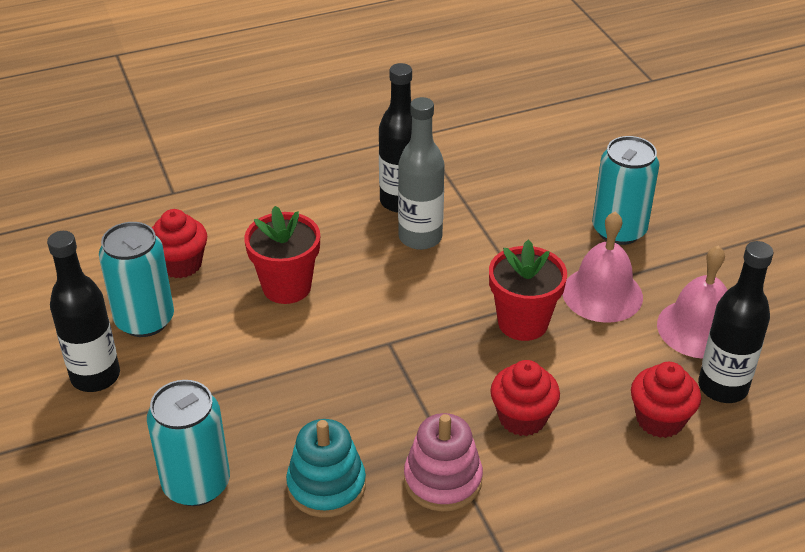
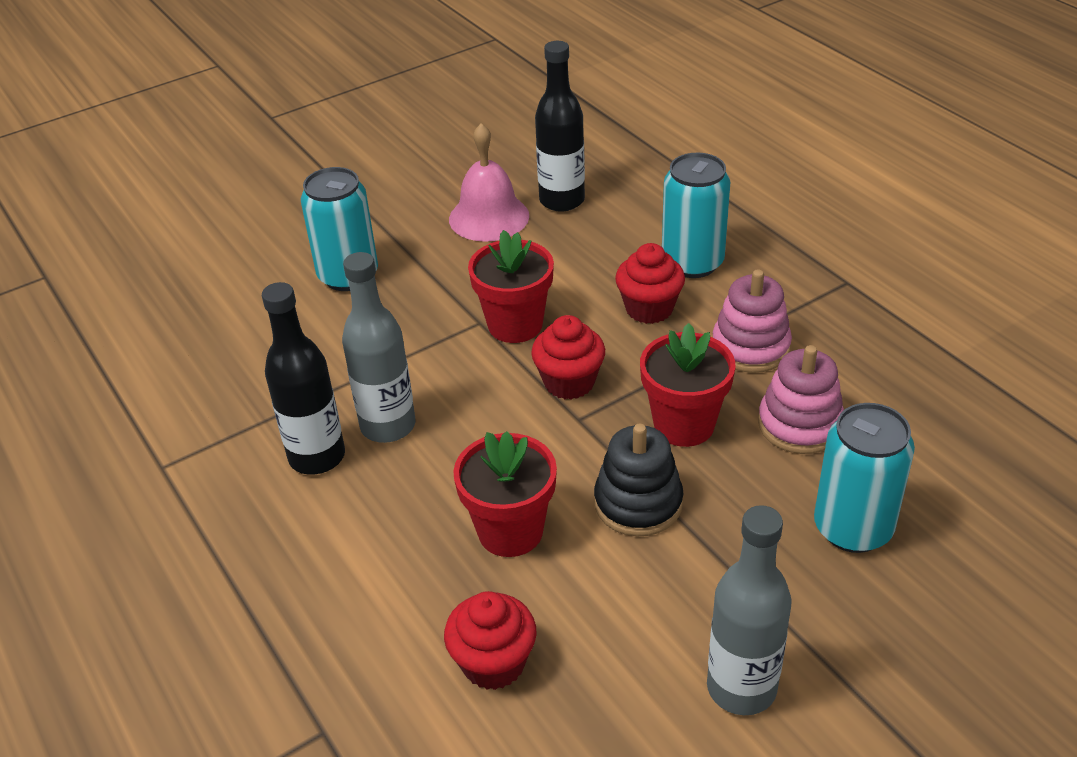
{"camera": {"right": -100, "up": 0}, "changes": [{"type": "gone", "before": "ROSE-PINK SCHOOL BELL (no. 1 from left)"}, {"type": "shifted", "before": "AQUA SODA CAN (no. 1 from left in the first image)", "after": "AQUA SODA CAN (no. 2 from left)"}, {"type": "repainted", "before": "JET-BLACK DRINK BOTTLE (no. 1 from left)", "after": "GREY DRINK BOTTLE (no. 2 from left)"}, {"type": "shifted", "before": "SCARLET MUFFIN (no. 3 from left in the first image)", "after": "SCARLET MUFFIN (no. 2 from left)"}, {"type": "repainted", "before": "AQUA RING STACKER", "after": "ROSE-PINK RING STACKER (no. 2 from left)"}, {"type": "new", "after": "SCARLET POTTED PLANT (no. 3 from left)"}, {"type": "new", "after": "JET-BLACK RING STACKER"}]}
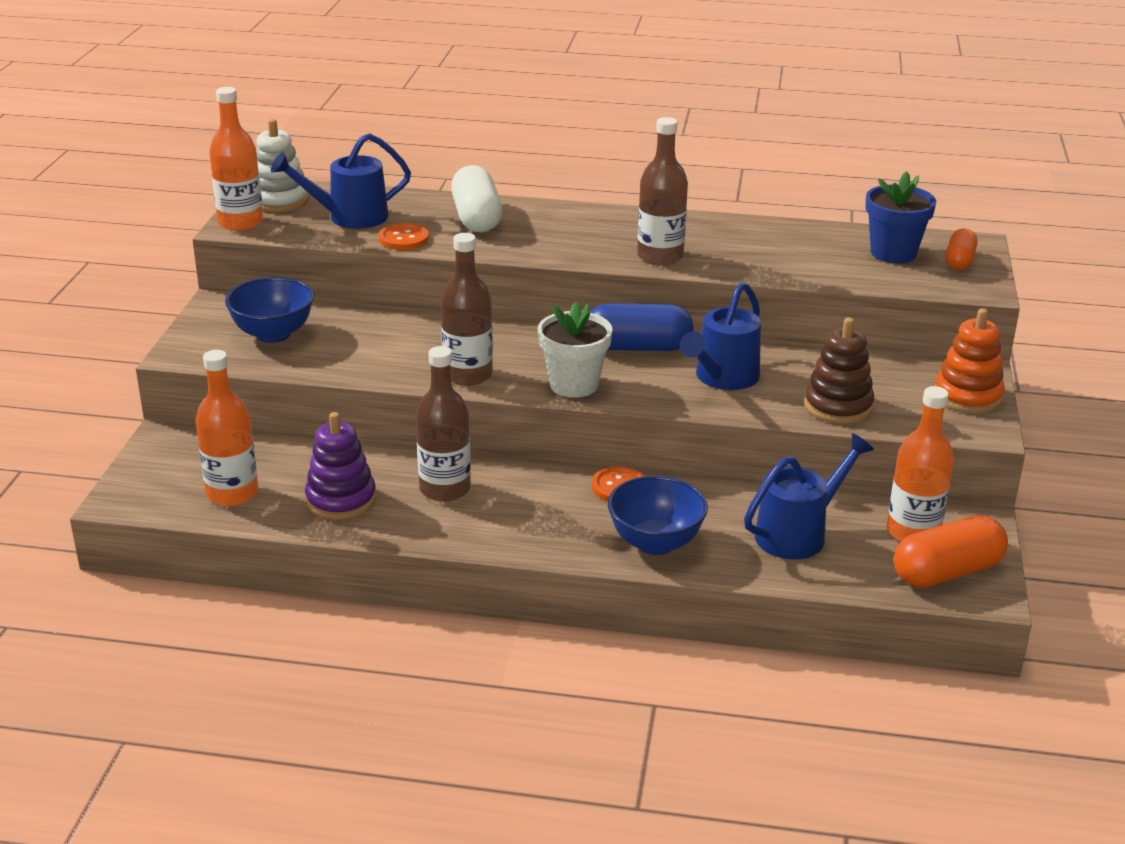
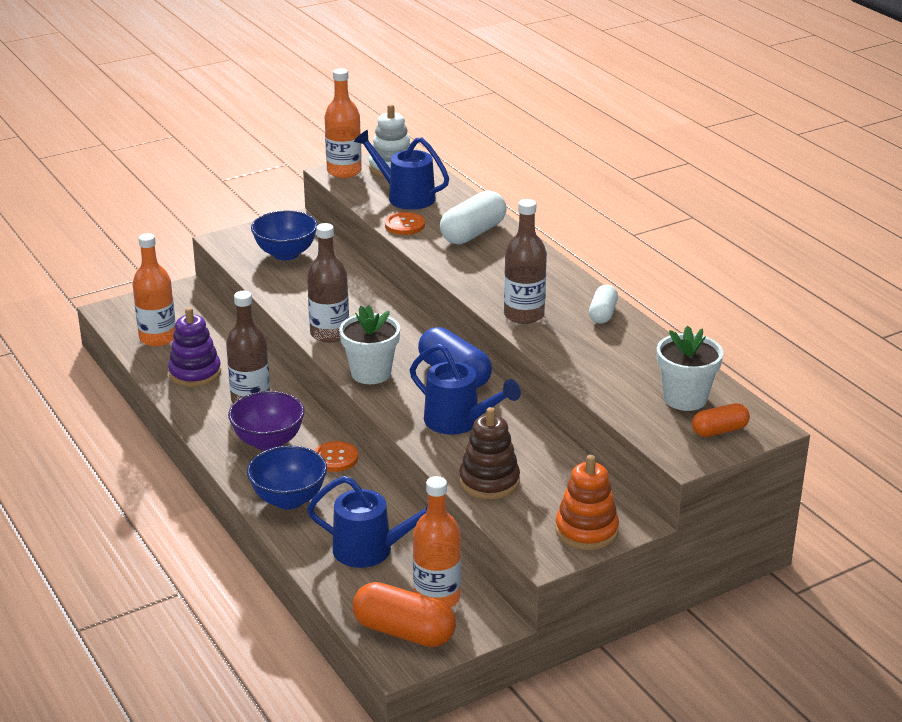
{"camera": {"right": 50, "up": 0}, "changes": [{"type": "repainted", "before": "BLUE POTTED PLANT", "after": "SNOW-WHITE POTTED PLANT (no. 2 from left)"}, {"type": "rotated", "before": "BLUE SPRINKLING CAN (no. 2 from left in the first image)", "turn": -135}, {"type": "new", "after": "SNOW-WHITE CAPSULE (no. 2 from left)"}, {"type": "new", "after": "PURPLE BOWL"}]}
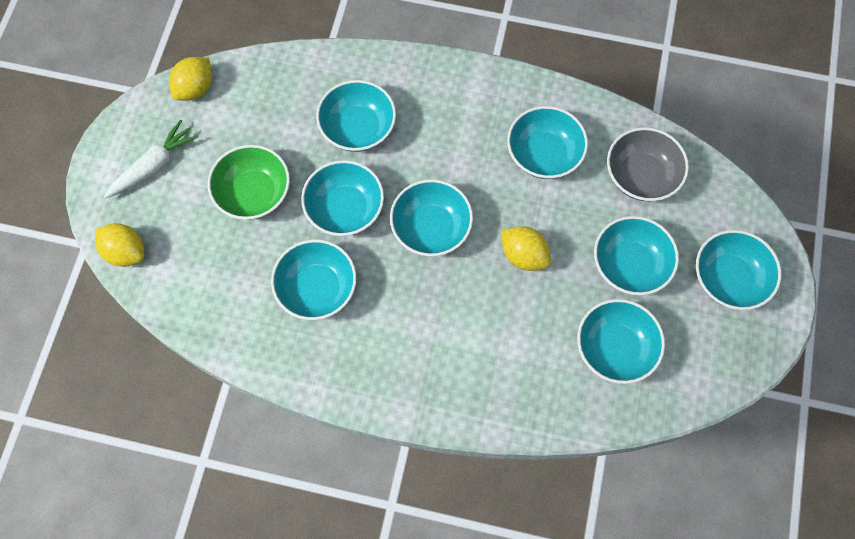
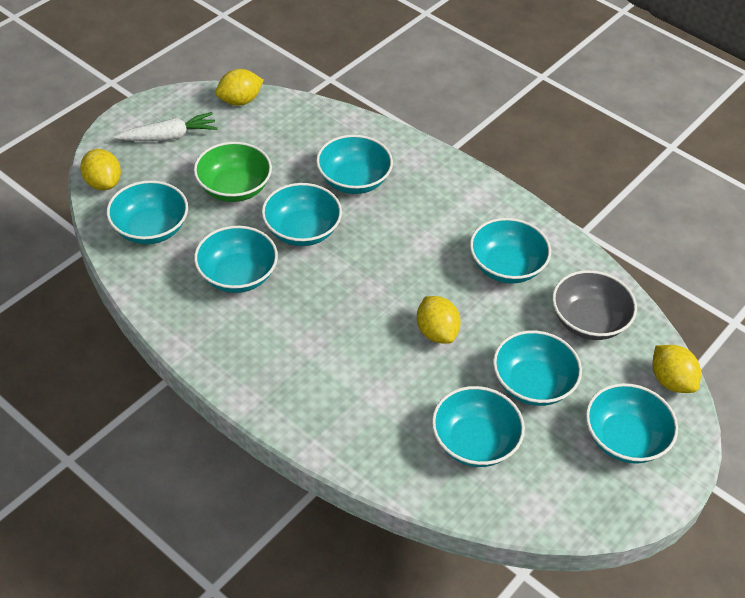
{"camera": {"right": 25, "up": -20}, "changes": [{"type": "shifted", "before": "AQUA BOWL (no. 4 from left in the first image)", "after": "AQUA BOWL (no. 1 from left)"}, {"type": "new", "after": "YELLOW TOY LEMON (no. 4 from left)"}]}
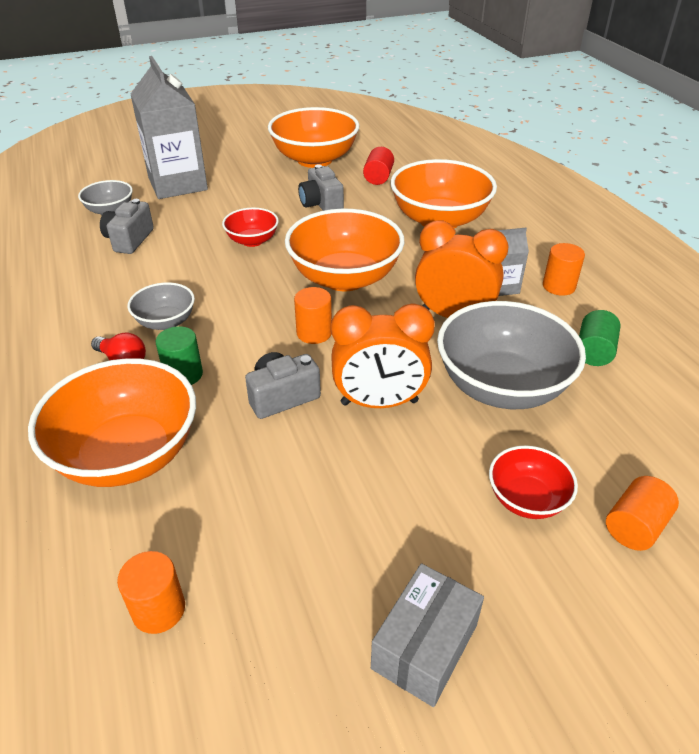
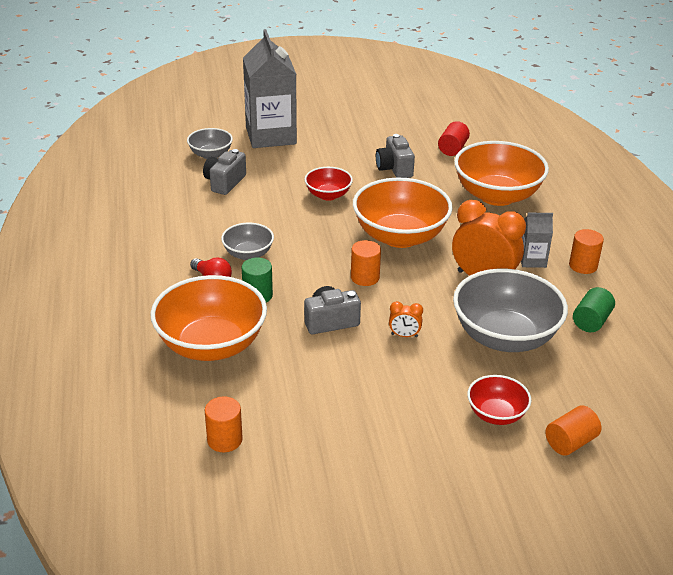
{"camera": {"right": 10, "up": -5}, "changes": [{"type": "gone", "before": "ORANGE BOWL (no. 2 from left)"}, {"type": "scaled", "before": "ORANGE CLOCK (no. 1 from left)", "scale": 0.45}, {"type": "gone", "before": "GREY PARCEL"}]}
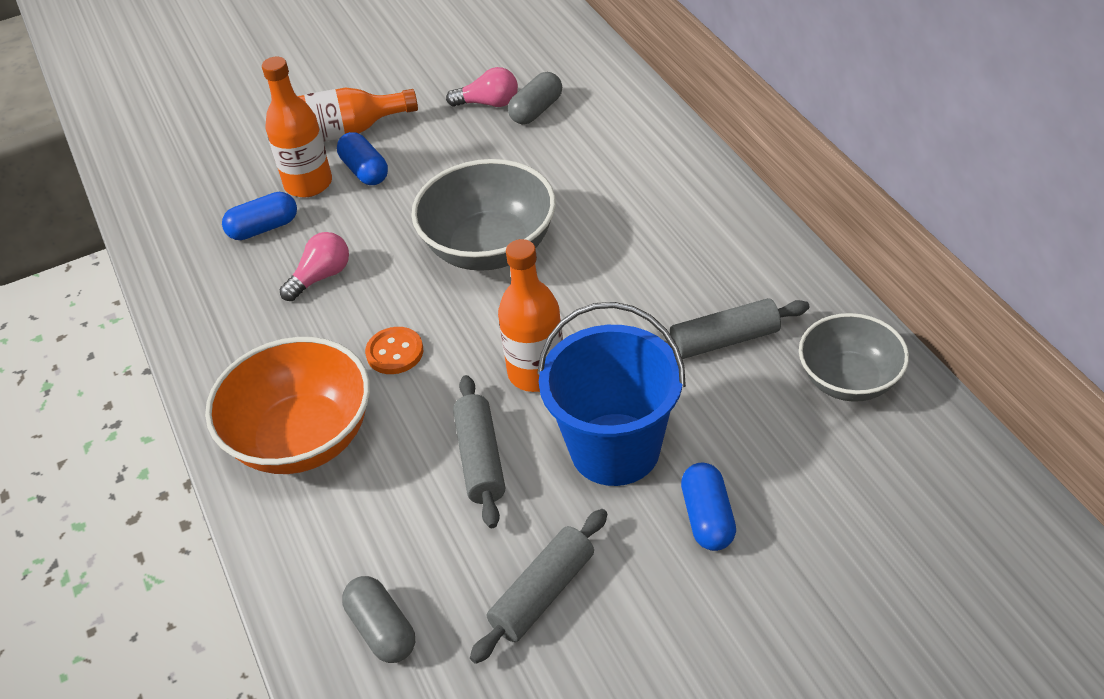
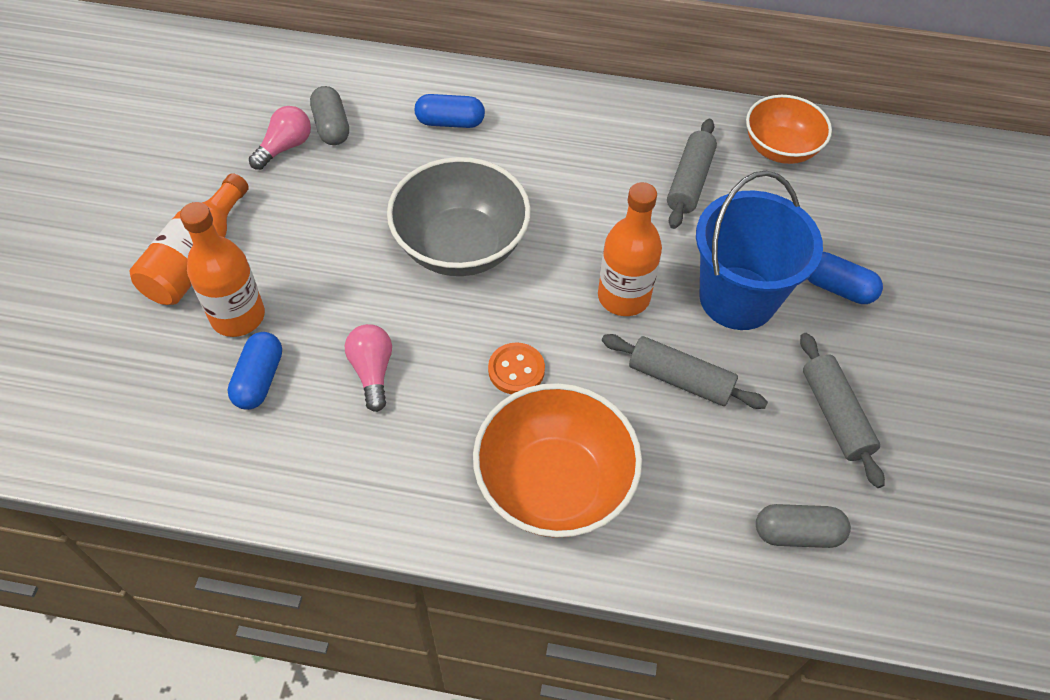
{"camera": {"right": -60, "up": 10}, "changes": [{"type": "shifted", "before": "BLUE CAPSULE (no. 2 from left)"}, {"type": "repainted", "before": "GREY BOWL (no. 2 from left)", "after": "ORANGE BOWL (no. 2 from left)"}]}
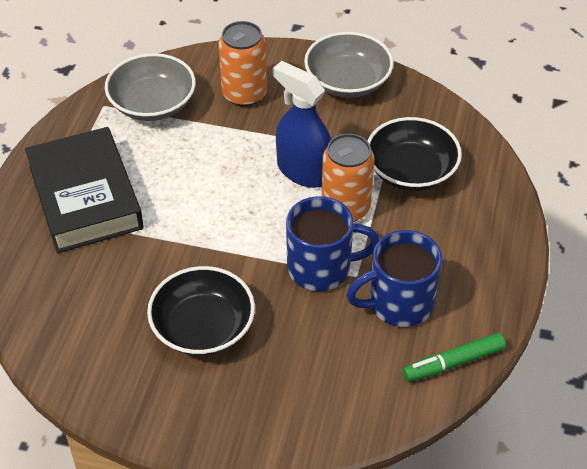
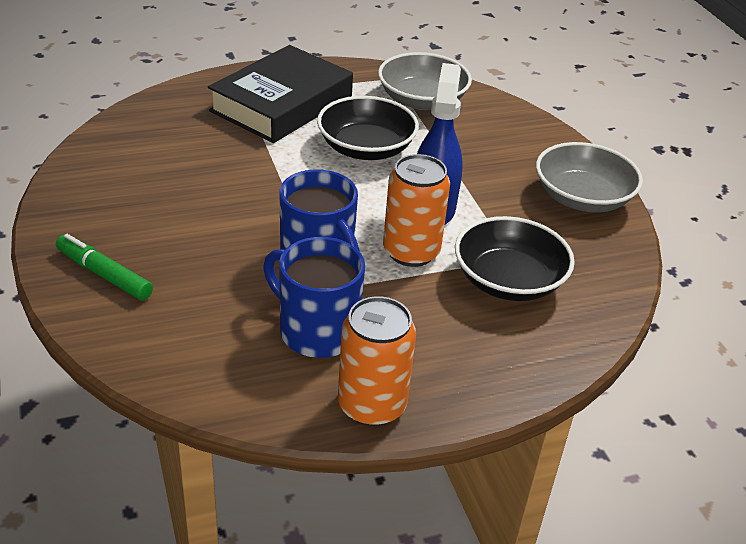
{"camera": {"right": 55, "up": -10}, "changes": [{"type": "shifted", "before": "ORANGE SODA CAN (no. 1 from left)"}, {"type": "shifted", "before": "JET-BLACK BOWL (no. 1 from left)"}, {"type": "shifted", "before": "LEAF-GREEN MARKER PEN"}]}
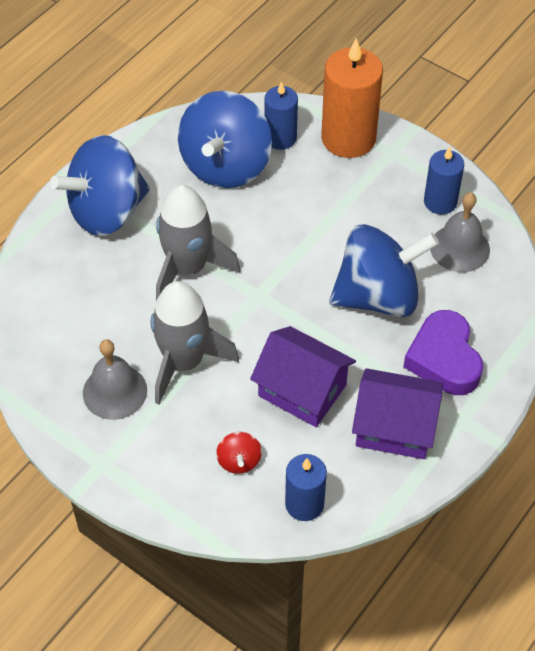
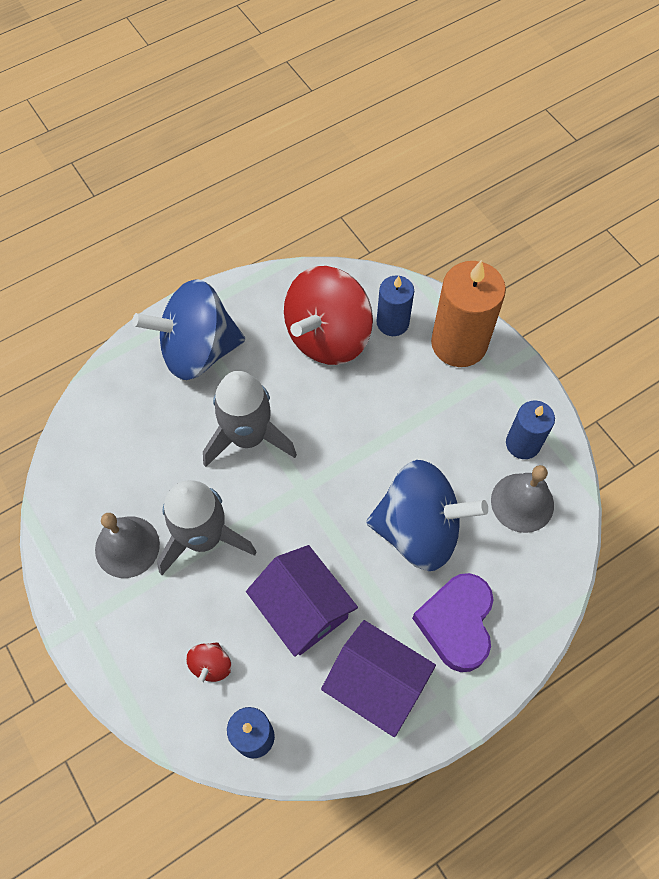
{"camera": {"right": 20, "up": 10}, "changes": [{"type": "repainted", "before": "BLUE SPINNING TOP (no. 2 from left)", "after": "SCARLET SPINNING TOP (no. 2 from left)"}]}
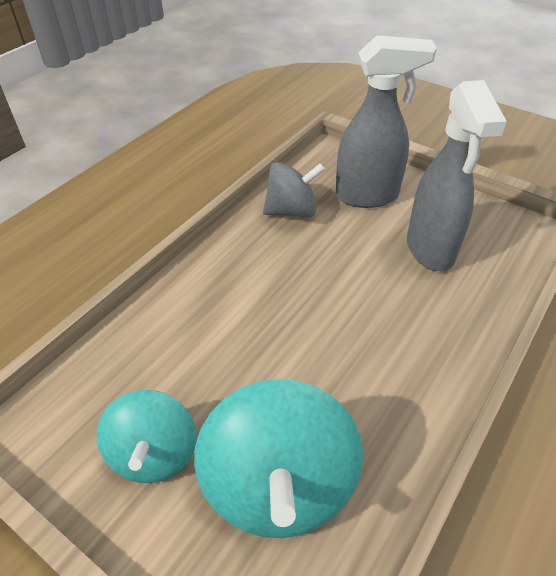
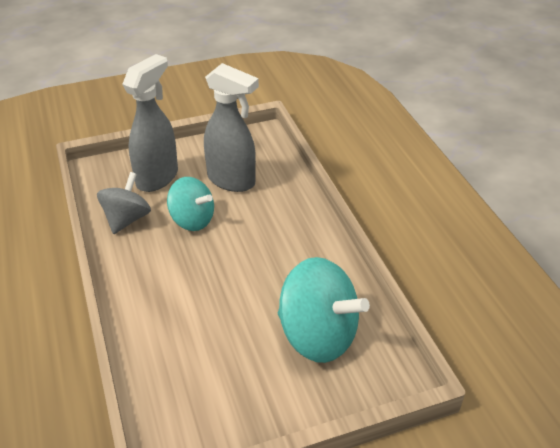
{"camera": {"right": -55, "up": -5}, "changes": [{"type": "shifted", "before": "AQUA SPINNING TOP (no. 1 from left)"}]}
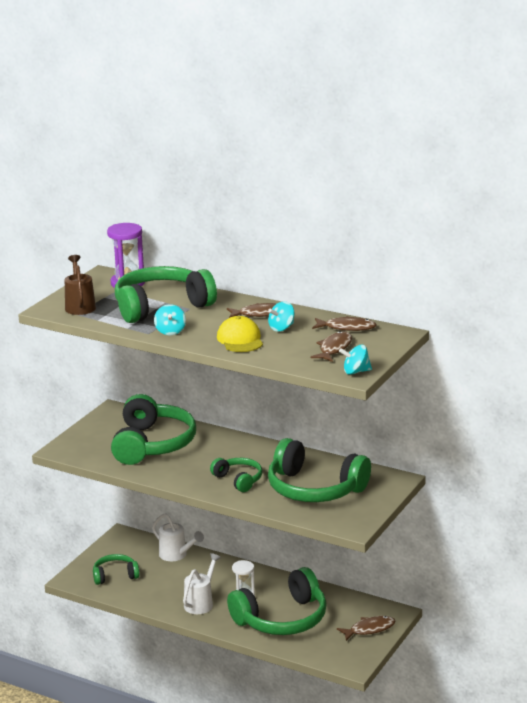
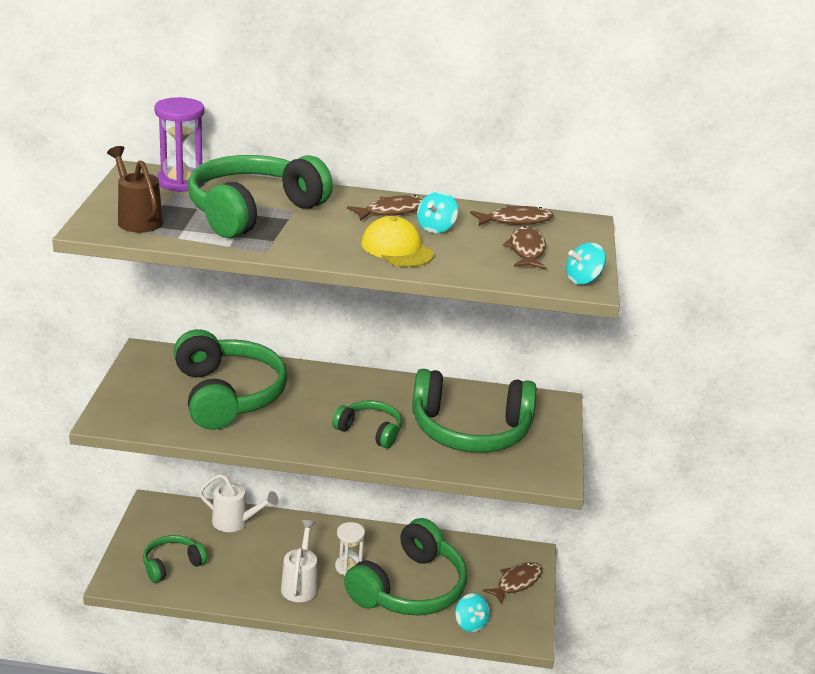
{"camera": {"right": -25, "up": 5}, "changes": [{"type": "shifted", "before": "AQUA SPINNING TOP (no. 1 from left in the first image)", "after": "AQUA SPINNING TOP (no. 2 from left)"}]}
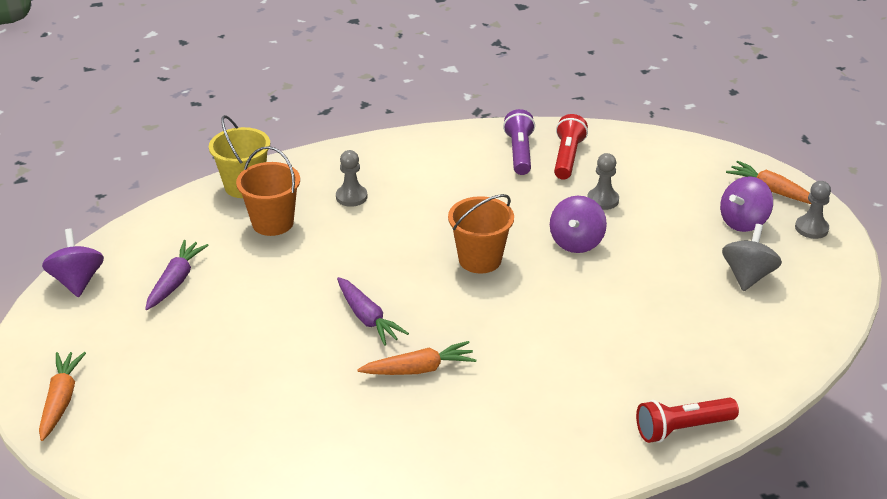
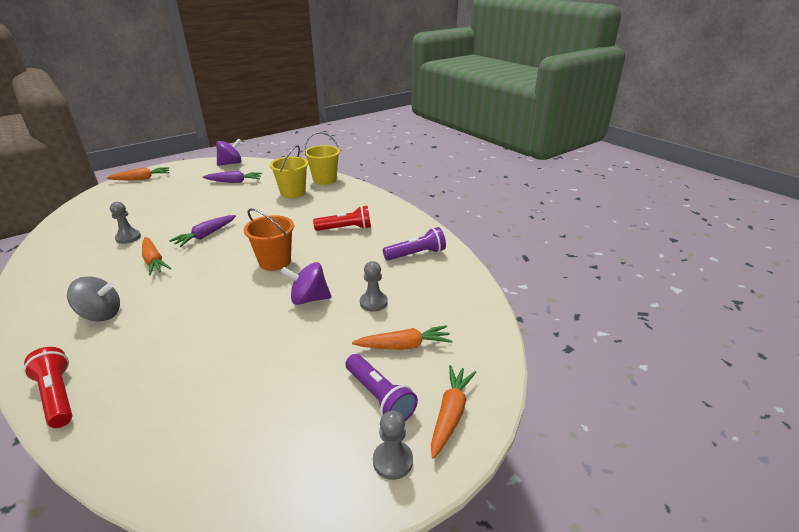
{"camera": {"right": 70, "up": -5}, "changes": [{"type": "shifted", "before": "SCARLET TORCH (no. 1 from left in the first image)", "after": "SCARLET TORCH (no. 2 from left)"}, {"type": "repainted", "before": "ORANGE PAIL (no. 1 from left)", "after": "YELLOW PAIL (no. 1 from left)"}, {"type": "shifted", "before": "GREY GAME PAWN (no. 1 from left)"}, {"type": "swapped", "before": "PURPLE SPINNING TOP (no. 3 from left)", "after": "PURPLE TORCH (no. 1 from left)"}, {"type": "shifted", "before": "GREY SPINNING TOP"}, {"type": "new", "after": "ORANGE ROOT VEGETABLE (no. 3 from left)"}]}
